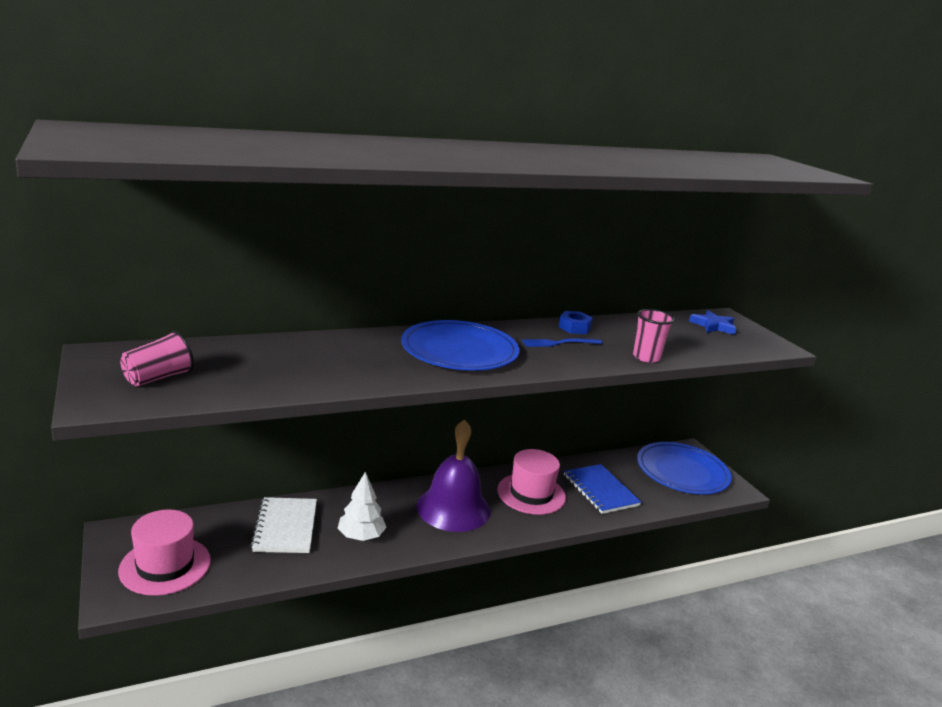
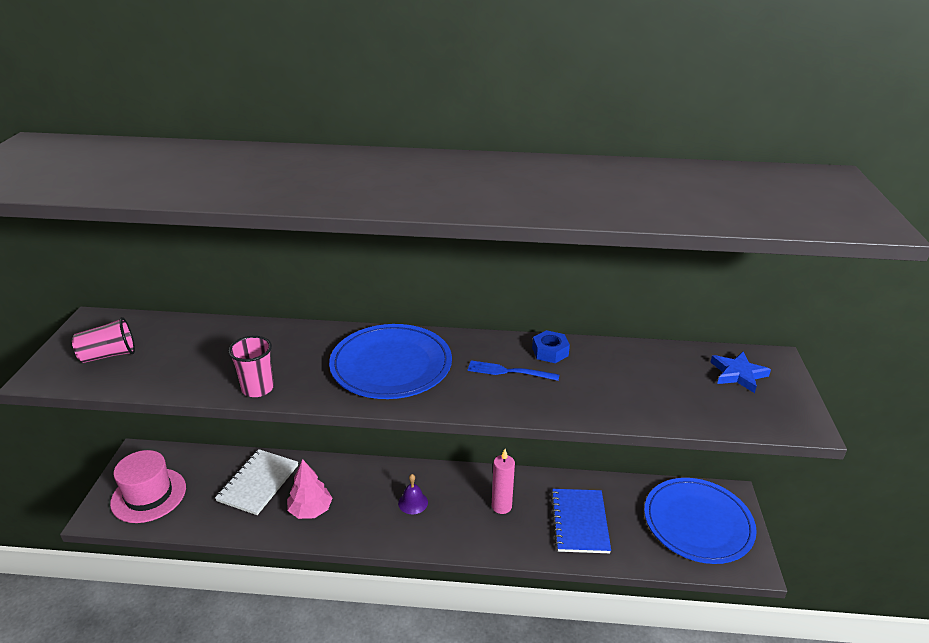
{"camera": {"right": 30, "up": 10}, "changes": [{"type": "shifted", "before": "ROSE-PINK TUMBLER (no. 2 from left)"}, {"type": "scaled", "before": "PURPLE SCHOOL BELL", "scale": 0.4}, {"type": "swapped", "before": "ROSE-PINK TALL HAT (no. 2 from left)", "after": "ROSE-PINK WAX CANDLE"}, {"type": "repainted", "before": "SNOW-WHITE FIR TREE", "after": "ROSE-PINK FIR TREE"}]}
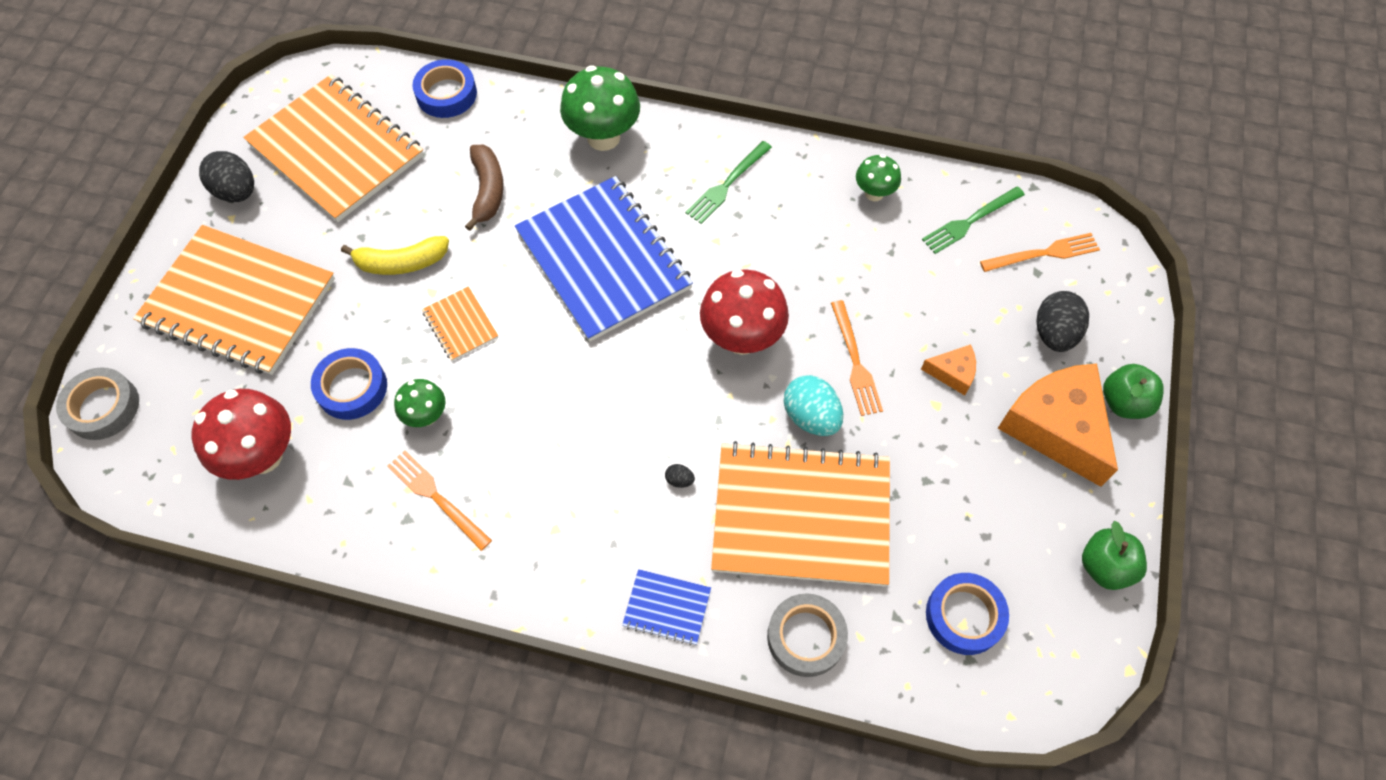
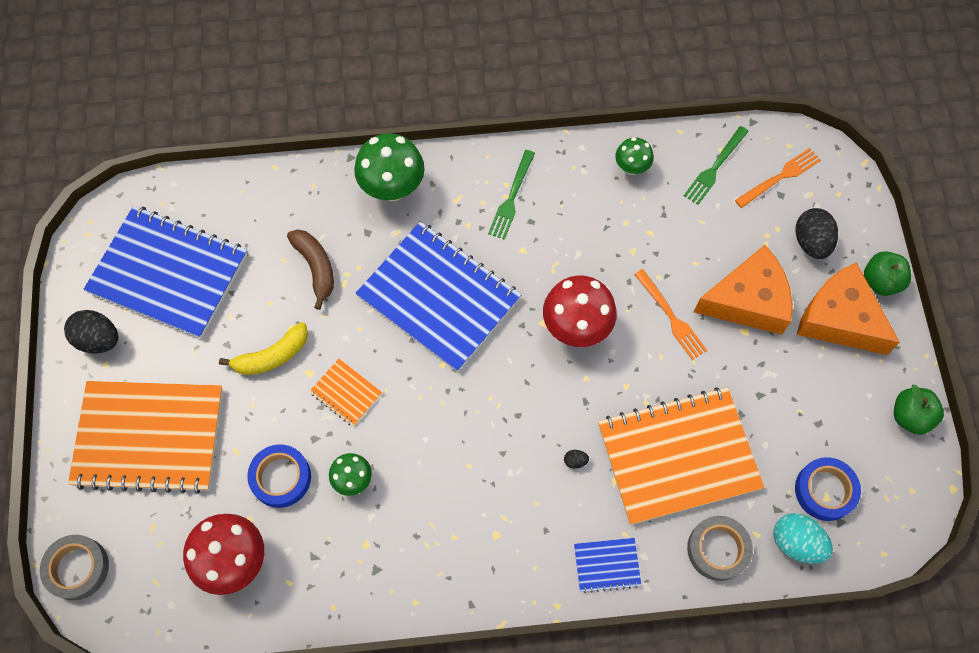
{"camera": {"right": -20, "up": 5}, "changes": [{"type": "gone", "before": "BLUE ROLL OF TAPE (no. 2 from left)"}, {"type": "repainted", "before": "ORANGE EXERCISE BOOK (no. 2 from left)", "after": "BLUE EXERCISE BOOK (no. 1 from left)"}, {"type": "scaled", "before": "ORANGE CHEESE (no. 1 from left)", "scale": 2.17}, {"type": "shifted", "before": "AQUA TOY EGG"}, {"type": "gone", "before": "ORANGE FORK (no. 1 from left)"}]}
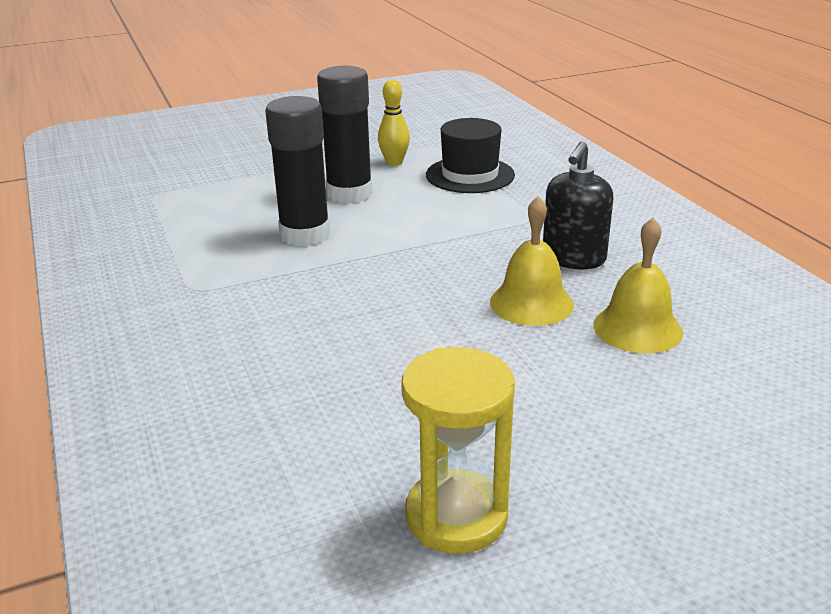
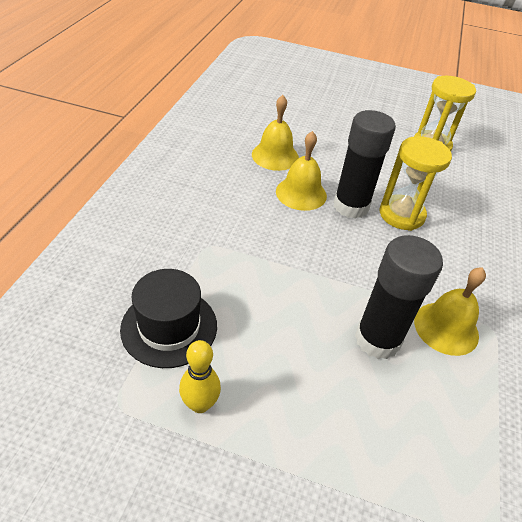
{"camera": {"right": -145, "up": 15}, "changes": [{"type": "shifted", "before": "JET-BLACK GLUE (no. 2 from left in the first image)", "after": "JET-BLACK GLUE (no. 1 from left)"}, {"type": "gone", "before": "JET-BLACK SOAP DISPENSER"}, {"type": "new", "after": "YELLOW SANDGLASS (no. 1 from left)"}, {"type": "new", "after": "YELLOW SCHOOL BELL (no. 3 from left)"}]}
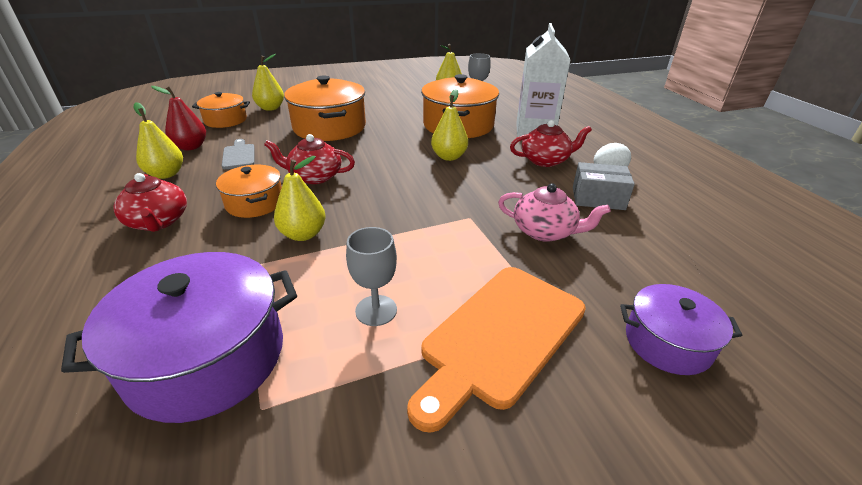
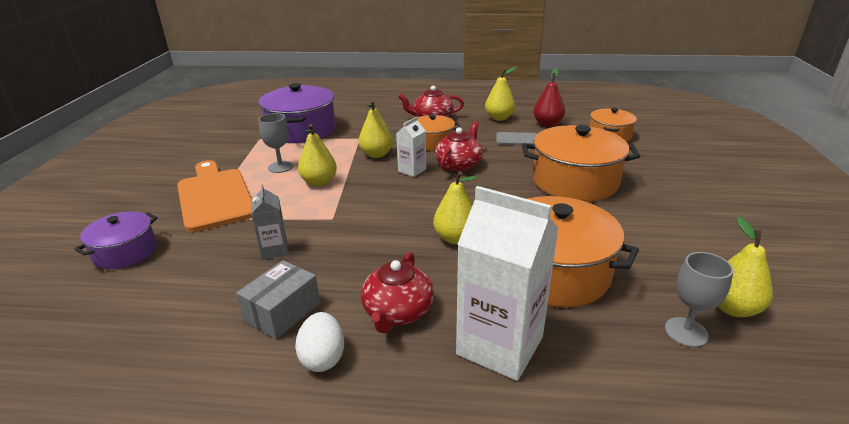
{"camera": {"right": 115, "up": -5}, "changes": [{"type": "shifted", "before": "YELLOW PEAR (no. 2 from left in the first image)", "after": "YELLOW PEAR (no. 1 from left)"}, {"type": "swapped", "before": "ROSE-PINK TEAPOT", "after": "GREY MILK CARTON"}, {"type": "new", "after": "SNOW-WHITE MILK CARTON (no. 1 from left)"}]}
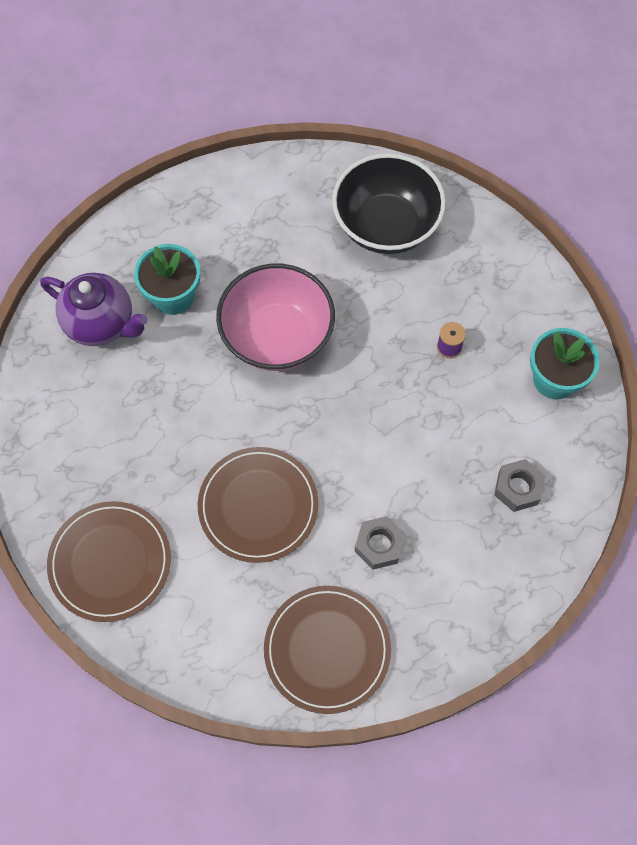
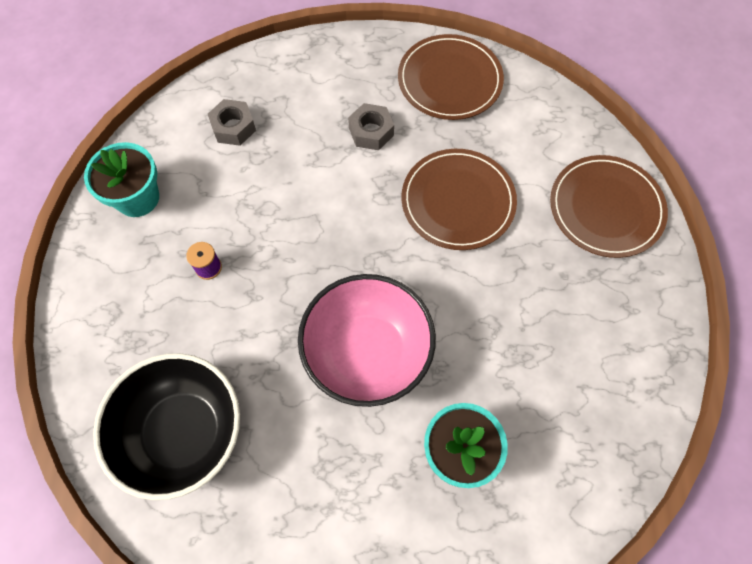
{"camera": {"right": -155, "up": 0}, "changes": [{"type": "gone", "before": "PURPLE TEAPOT"}]}
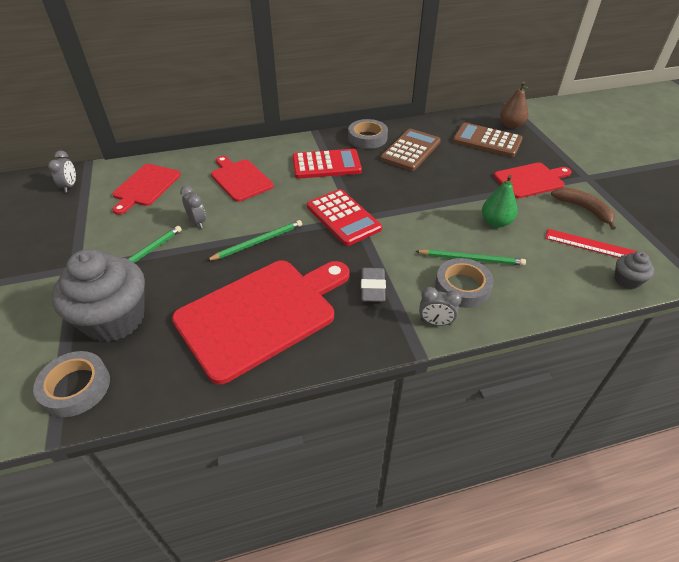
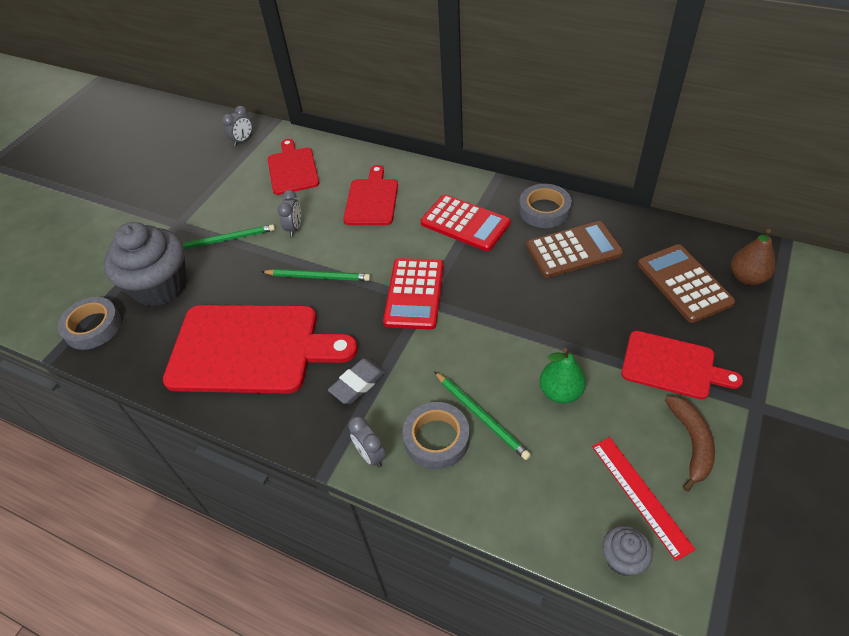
{"camera": {"right": 45, "up": 5}, "changes": [{"type": "rotated", "before": "SCARLET CUTTING BOARD (no. 1 from left in the first image)", "turn": 105}]}
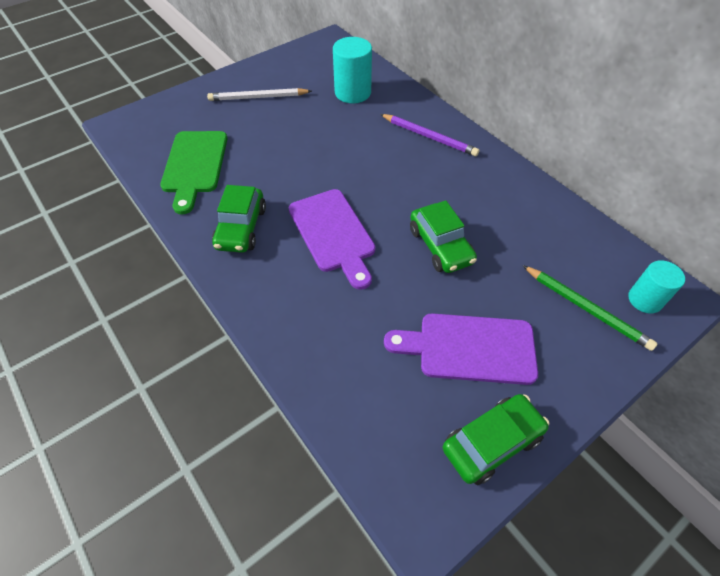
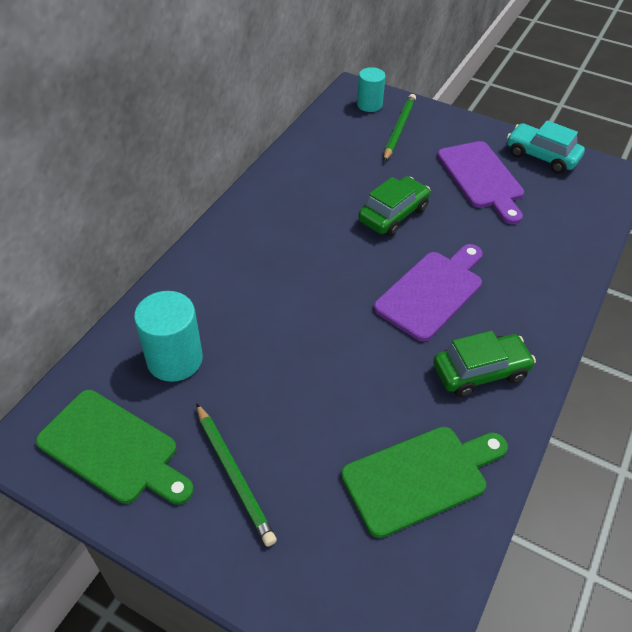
{"camera": {"right": -115, "up": -5}, "changes": [{"type": "repainted", "before": "SNOW-WHITE WOODEN PENCIL", "after": "LEAF-GREEN WOODEN PENCIL (no. 1 from left)"}, {"type": "gone", "before": "PURPLE WOODEN PENCIL"}, {"type": "repainted", "before": "LEAF-GREEN CAR (no. 3 from left)", "after": "AQUA CAR"}, {"type": "new", "after": "LEAF-GREEN CUTTING BOARD (no. 1 from left)"}]}
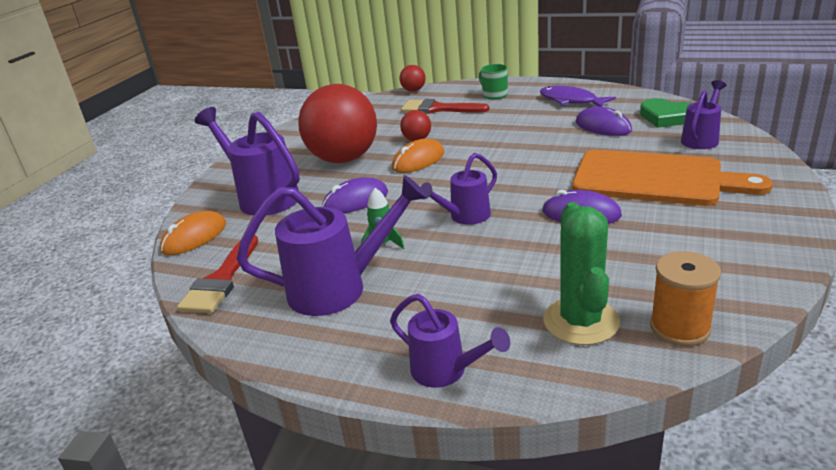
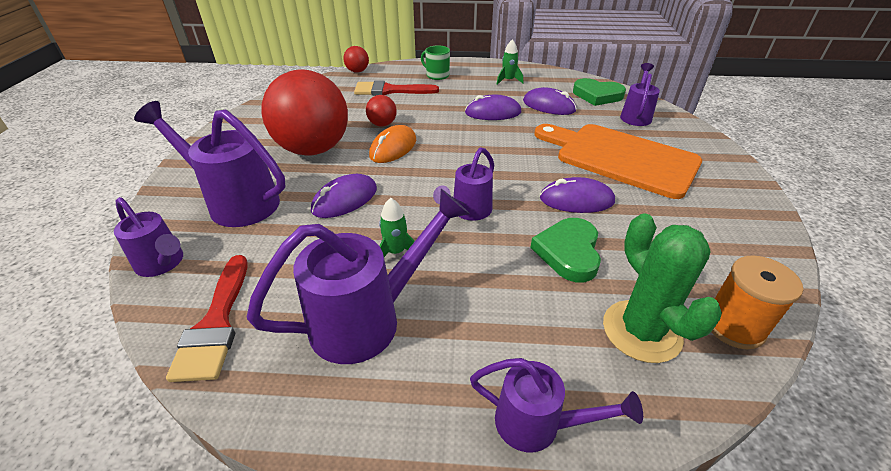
{"camera": {"right": -20, "up": 10}, "changes": [{"type": "swapped", "before": "PURPLE TOY FISH", "after": "LEAF-GREEN TOY ROCKET (no. 2 from left)"}, {"type": "rotated", "before": "ORANGE CUTTING BOARD", "turn": -150}, {"type": "swapped", "before": "ORANGE PC MOUSE (no. 1 from left)", "after": "PURPLE SPRINKLING CAN (no. 1 from left)"}, {"type": "new", "after": "PURPLE PC MOUSE (no. 2 from left)"}, {"type": "new", "after": "LEAF-GREEN HEART (no. 1 from left)"}]}
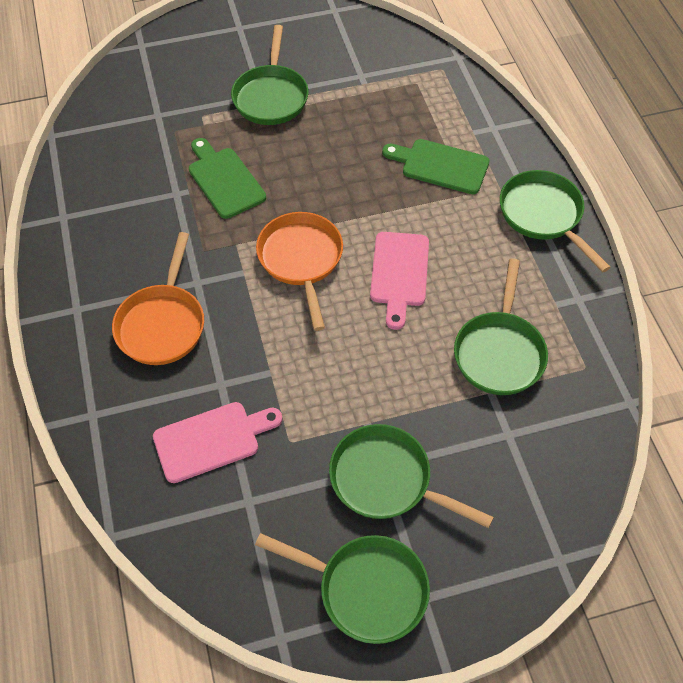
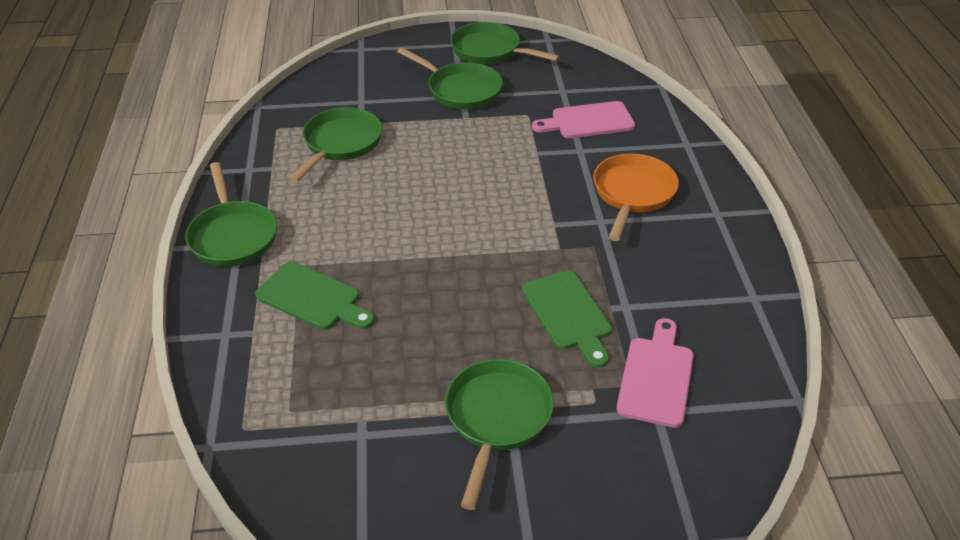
{"camera": {"right": -170, "up": -15}, "changes": [{"type": "gone", "before": "ORANGE SKILLET (no. 2 from left)"}, {"type": "shifted", "before": "ROSE-PINK CUTTING BOARD (no. 2 from left)"}]}
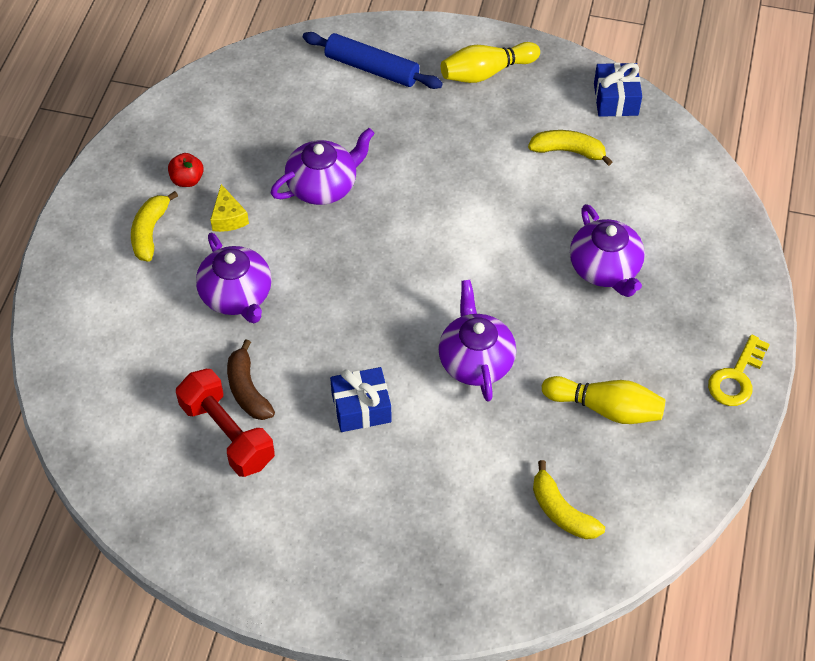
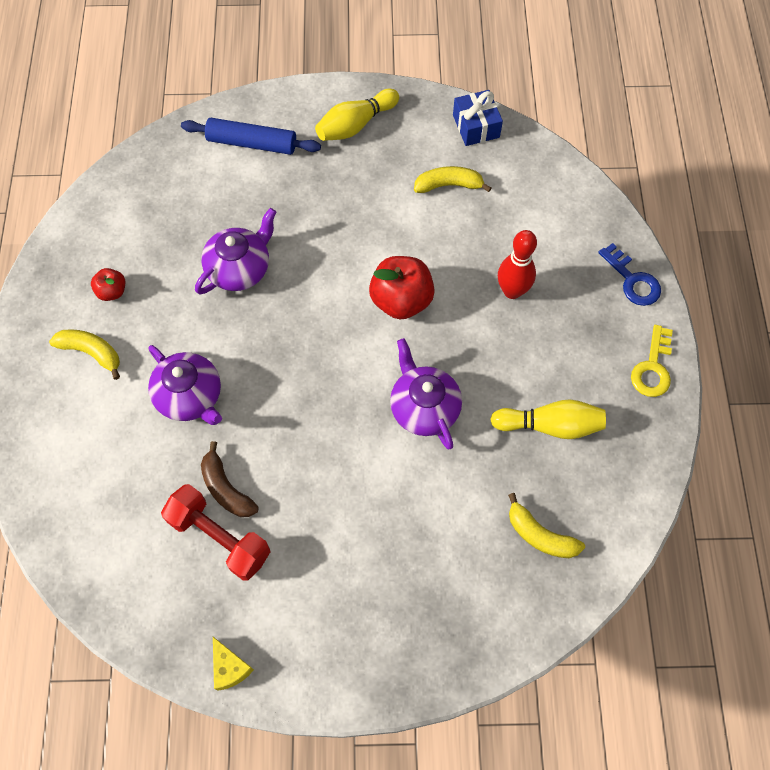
{"camera": {"right": -15, "up": 10}, "changes": [{"type": "shifted", "before": "YELLOW CHEESE"}, {"type": "rotated", "before": "YELLOW TOY BANANA (no. 1 from left)", "turn": 120}, {"type": "swapped", "before": "PURPLE TEAPOT (no. 4 from left)", "after": "SCARLET BOWLING PIN"}, {"type": "gone", "before": "BLUE PRESENT (no. 1 from left)"}, {"type": "new", "after": "BLUE KEY"}, {"type": "new", "after": "SCARLET APPLE FRUIT (no. 2 from left)"}]}
